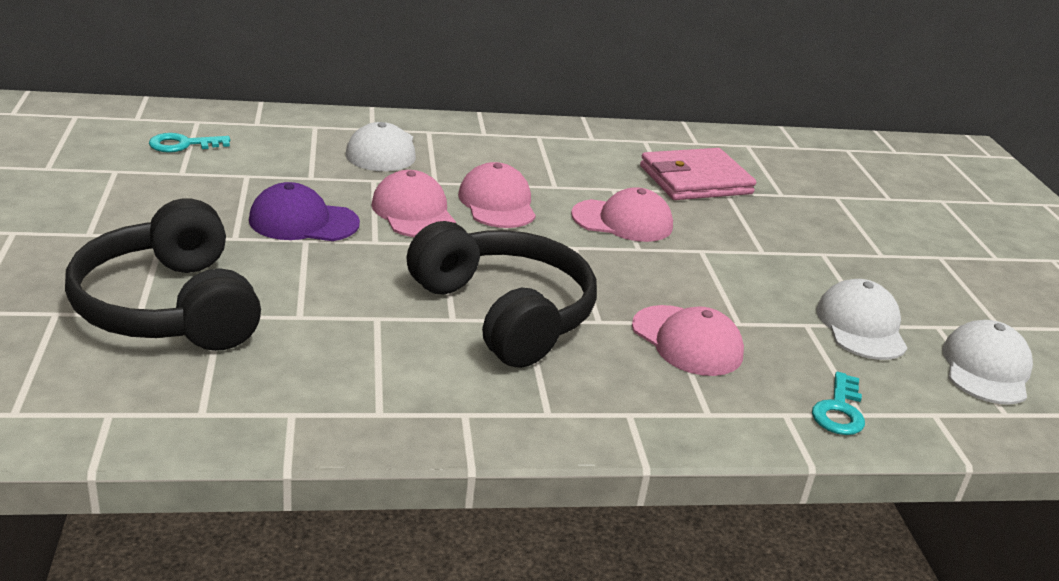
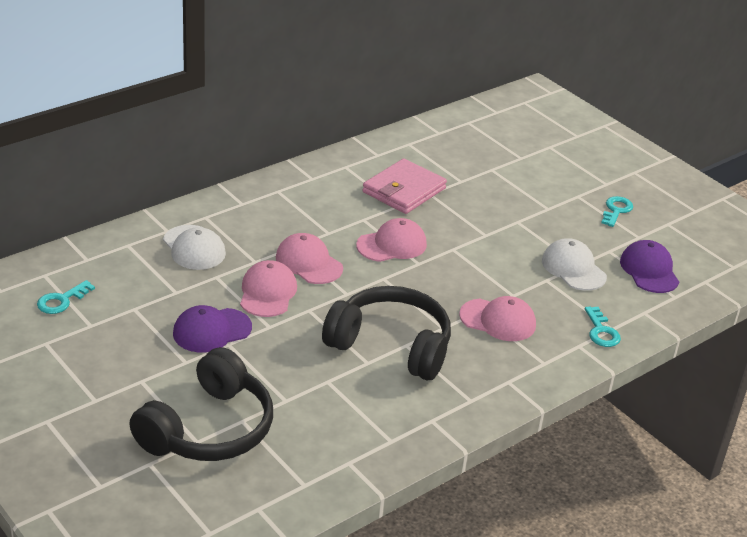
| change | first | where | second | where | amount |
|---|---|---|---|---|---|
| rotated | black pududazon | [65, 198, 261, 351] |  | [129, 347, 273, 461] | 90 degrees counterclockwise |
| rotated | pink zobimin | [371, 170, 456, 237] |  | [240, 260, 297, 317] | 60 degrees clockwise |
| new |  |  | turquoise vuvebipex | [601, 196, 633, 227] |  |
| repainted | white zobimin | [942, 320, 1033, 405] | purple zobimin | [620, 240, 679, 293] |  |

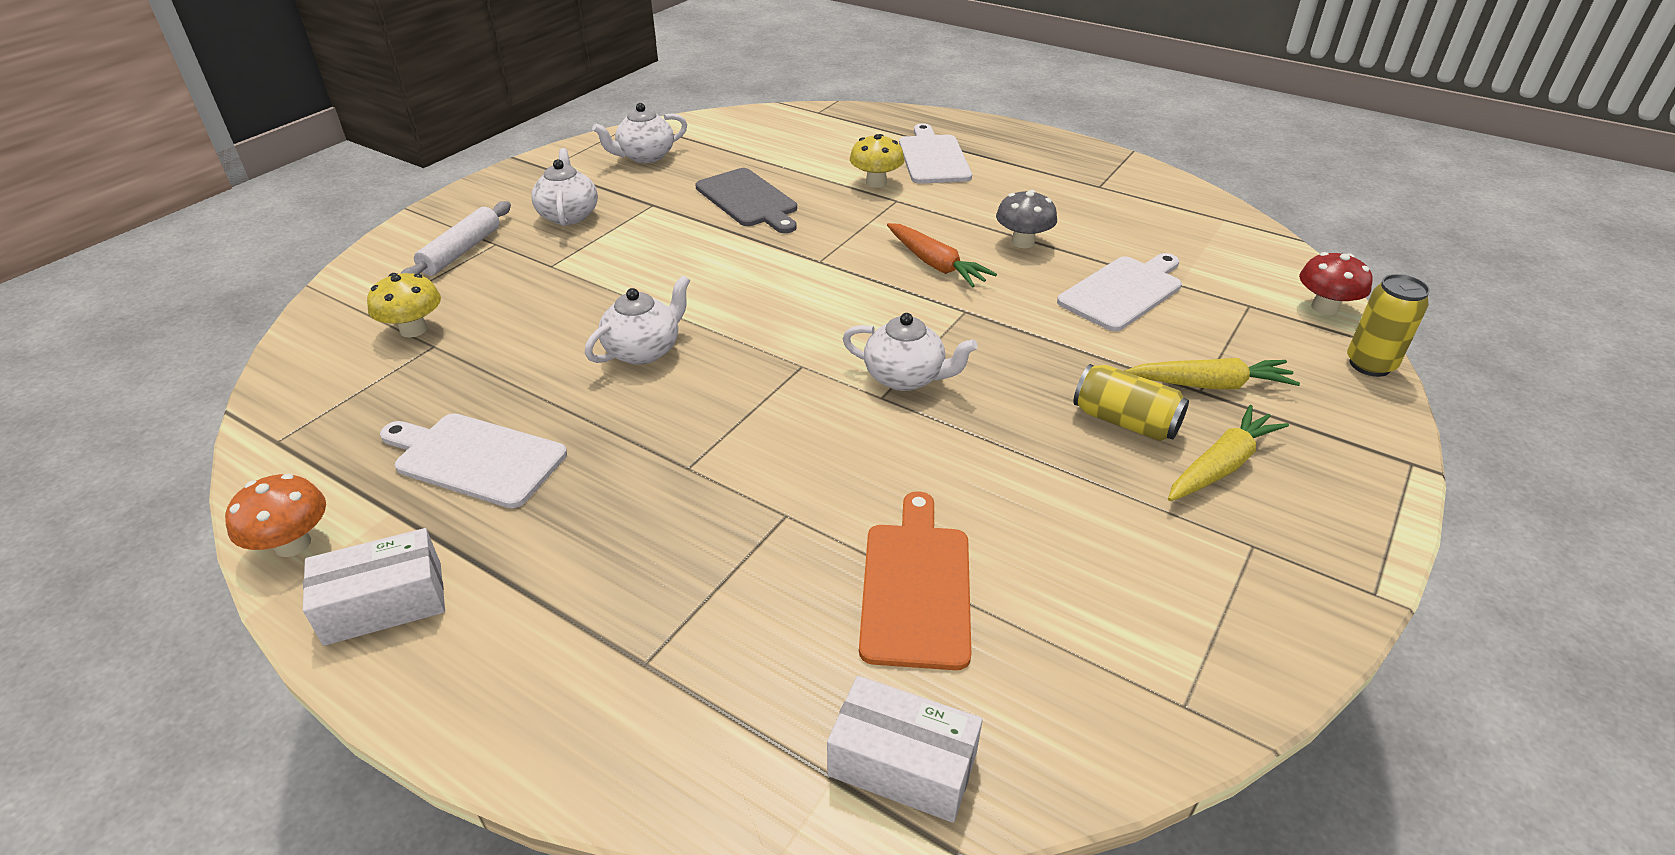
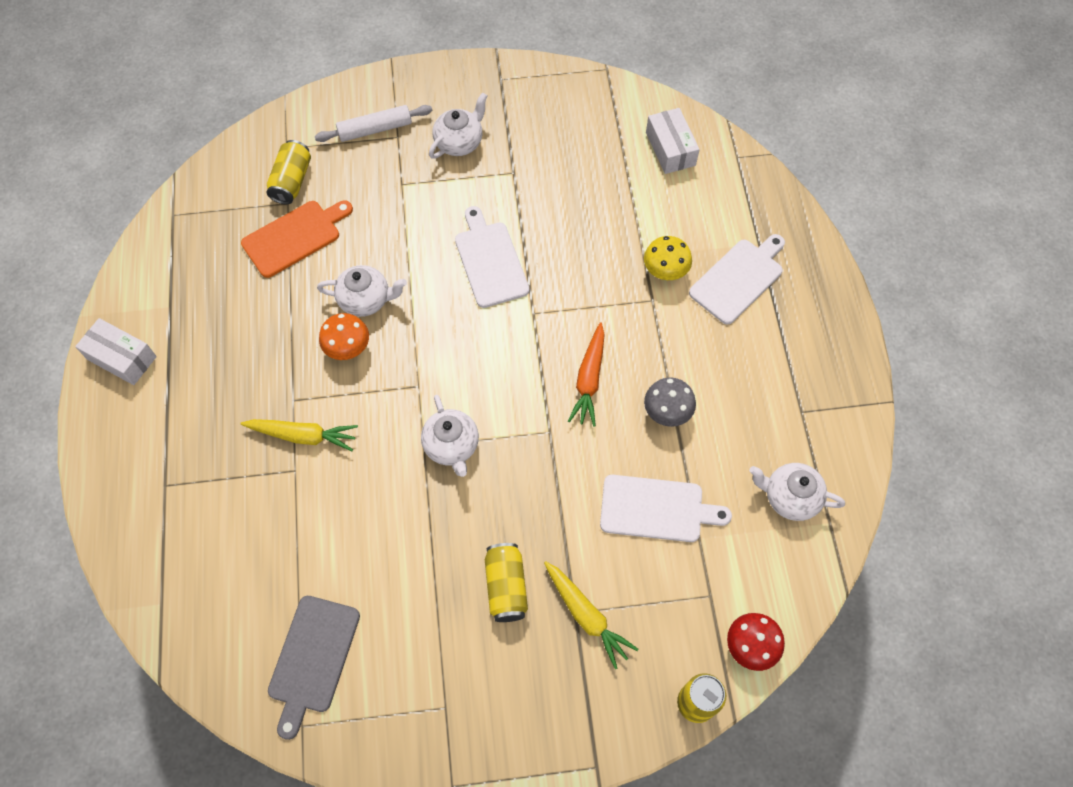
| change | first | where | second | where | amount |
|---|---|---|---|---|---|
| shifted | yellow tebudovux | [1168, 405, 1289, 501] |  | [240, 419, 358, 451] |  |
| shifted | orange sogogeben | [859, 491, 971, 670] |  | [241, 200, 353, 278] |  |
| swapped | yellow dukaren | [367, 273, 441, 338] | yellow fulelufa | [267, 140, 311, 204] |  |
| shifted | grey sogogeben | [695, 168, 797, 233] |  | [268, 596, 360, 740] |  |
| shifted | orange dukaren | [225, 474, 326, 557] |  | [319, 313, 369, 360] |  |
| shifted | white sogogeben | [380, 413, 567, 508] |  | [455, 206, 529, 308] |  |
| shifted | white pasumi | [827, 676, 983, 823] |  | [646, 108, 700, 174] |  |
| shifted | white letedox | [592, 103, 687, 163] |  | [749, 463, 845, 521] |  |

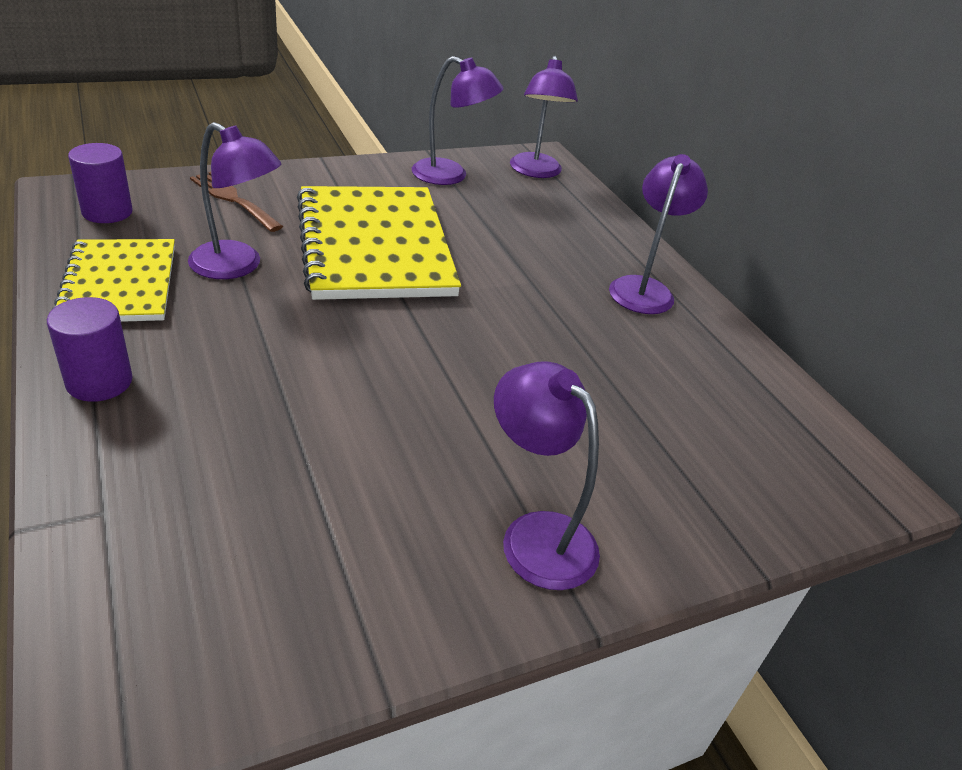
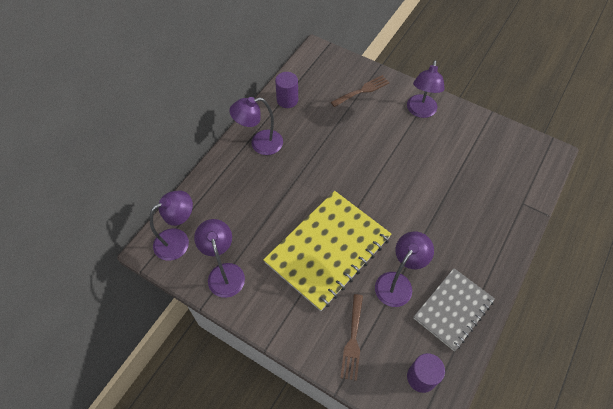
| change | first | where | second | where | amount |
|---|---|---|---|---|---|
| shifted | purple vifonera | [47, 297, 133, 402] |  | [275, 72, 298, 108] |  |
| new |  |  | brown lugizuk | [331, 75, 390, 107] |  |
| rotated | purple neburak | [188, 122, 281, 279] |  | [375, 232, 434, 307] | 45 degrees clockwise |
| repainted | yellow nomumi | [52, 239, 175, 322] | grey nomumi | [414, 268, 495, 351] |  |

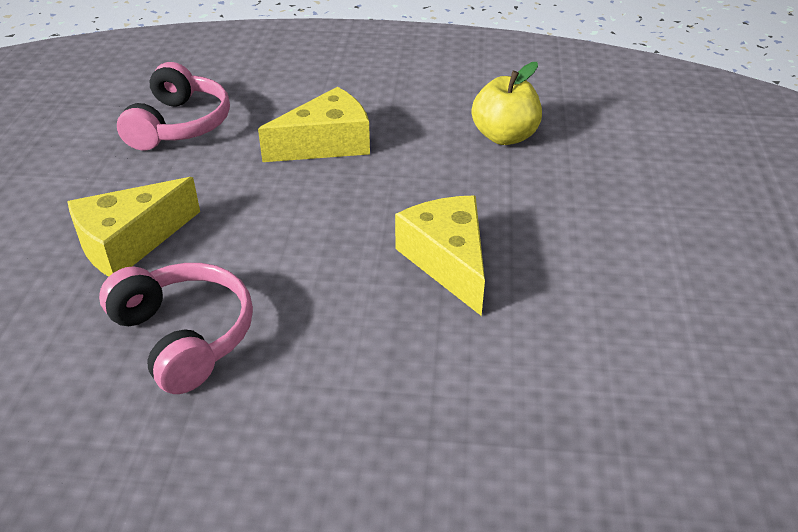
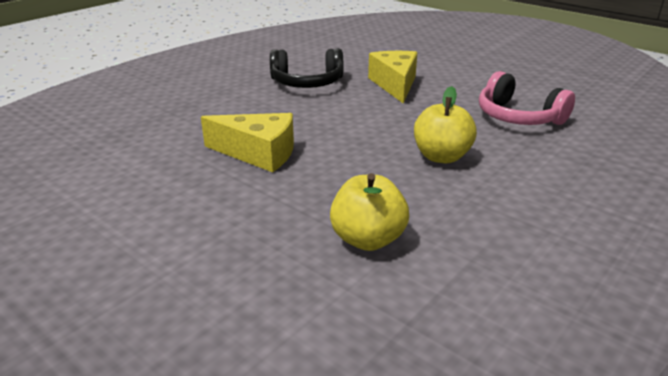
| change | first | where | second | where | amount |
|---|---|---|---|---|---|
| repainted | pink pududazon | [99, 263, 253, 394] | black pududazon | [270, 48, 343, 88] |  |
| swapped | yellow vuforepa | [258, 87, 370, 162] | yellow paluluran | [414, 86, 477, 163] |  |

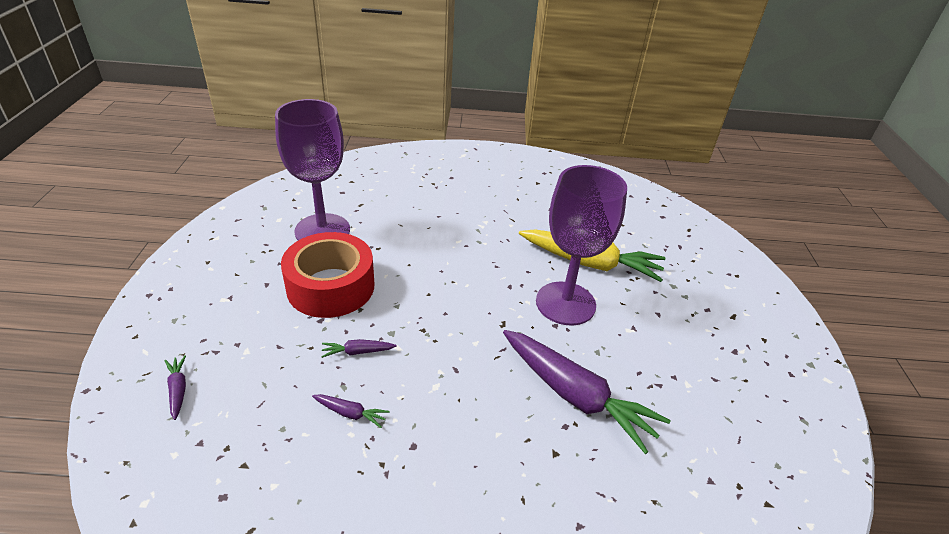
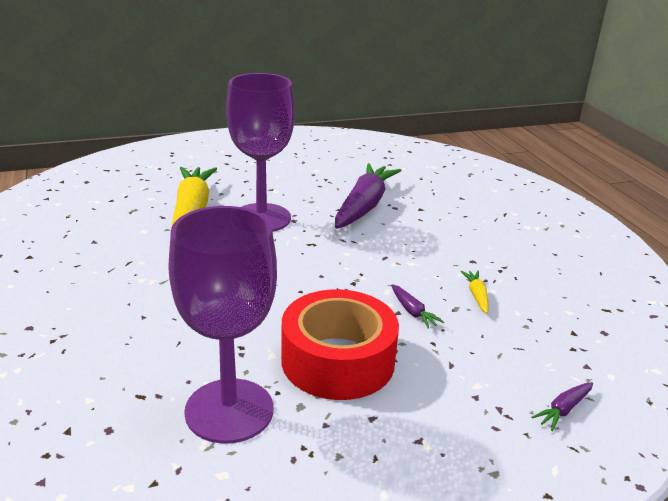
| change | first | where | second | where | amount |
|---|---|---|---|---|---|
| repainted | purple tebudovux | [312, 394, 390, 428] | yellow tebudovux | [461, 271, 489, 314] |  |

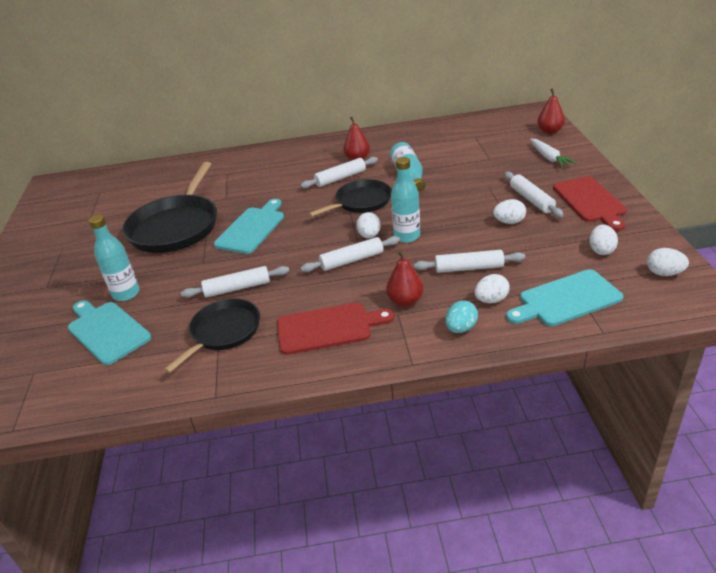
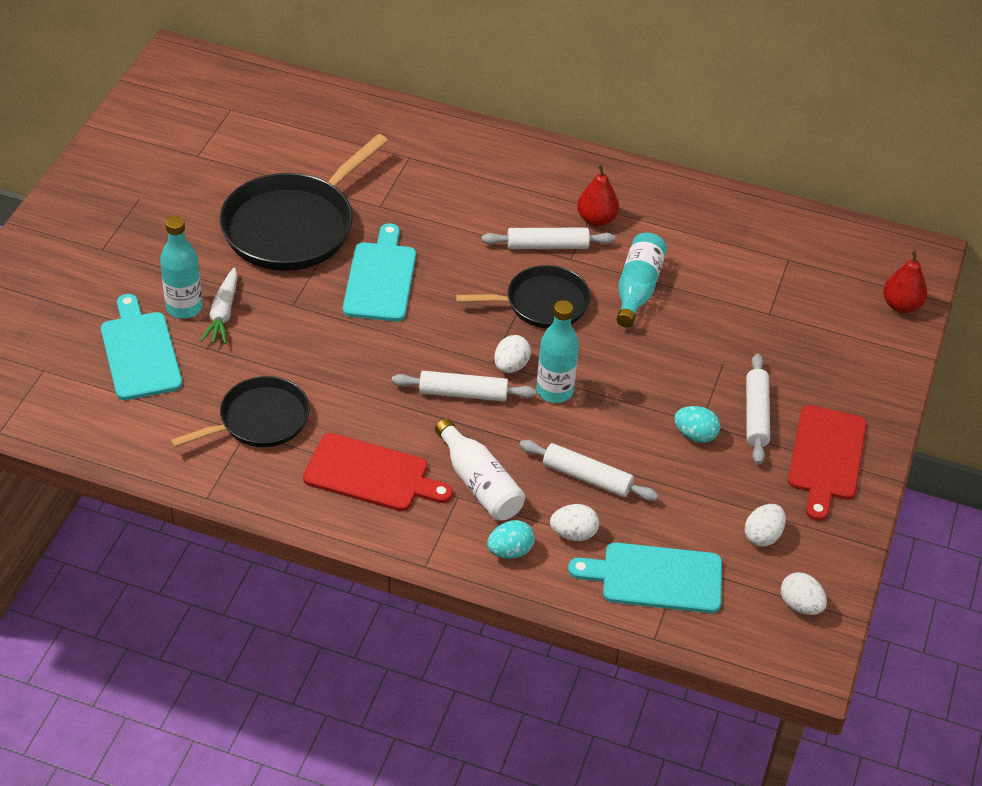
| change | first | where | second | where | amount |
|---|---|---|---|---|---|
| shifted | white tebudovux | [530, 139, 576, 168] |  | [200, 268, 238, 344] |  |
| rotated | turquoise sogogeben | [214, 199, 284, 254] |  | [343, 223, 416, 321] | 45 degrees counterclockwise |
| swapped | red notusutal | [386, 251, 424, 307] | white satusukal | [435, 418, 525, 520] |  |
| repainted | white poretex | [493, 199, 526, 224] | turquoise poretex | [674, 406, 721, 443] |  |
| gone | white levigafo | [181, 266, 289, 298] |  |  |  |

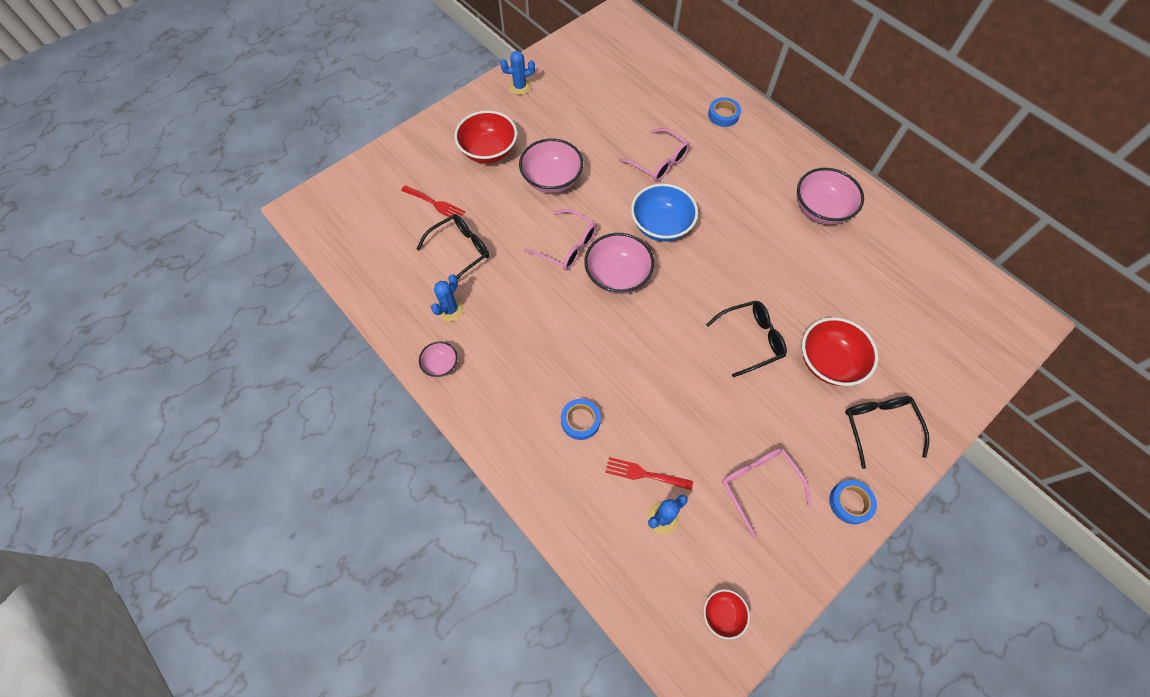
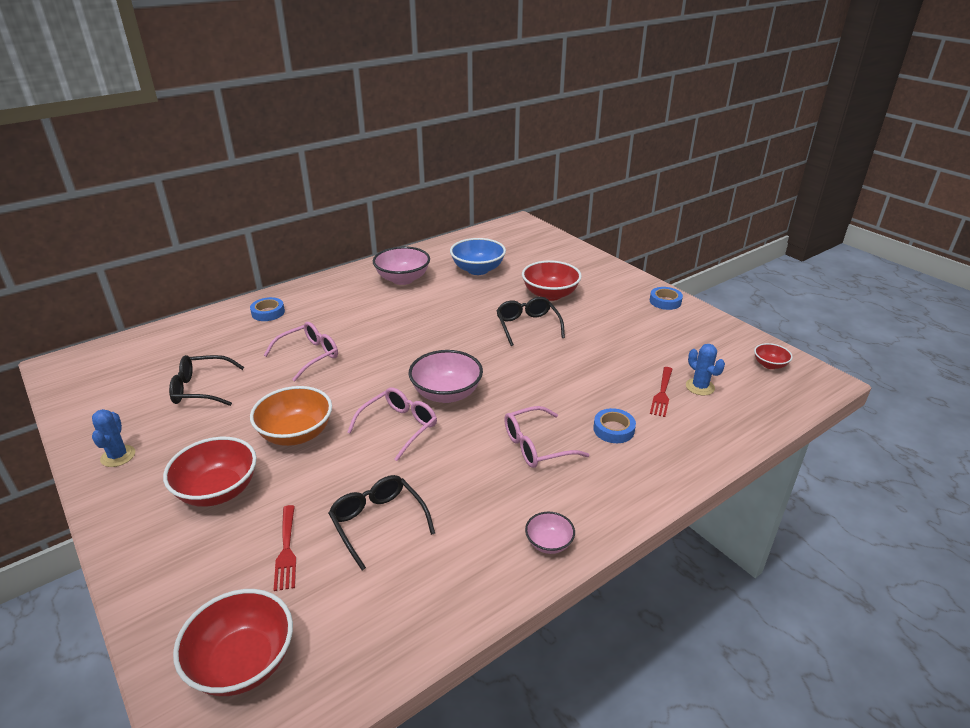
| change | first | where | second | where | amount |
|---|---|---|---|---|---|
| shifted | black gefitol | [845, 396, 930, 469] |  | [169, 355, 244, 406] |  |
| new |  |  | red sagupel | [173, 589, 293, 696] |  |
| repainted | pink sagupel | [519, 138, 583, 193] | orange sagupel | [250, 386, 332, 446] |  |
| rotated | red lugizuk | [401, 185, 465, 217] |  | [274, 505, 296, 591] | 135 degrees clockwise |
| shifted | blue sagupel | [631, 184, 698, 242] |  | [450, 238, 506, 275] |  |
| shifted | pink gefitol | [722, 448, 811, 537] |  | [504, 406, 589, 468] |  |
| gone | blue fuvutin | [431, 274, 464, 322] |  |  |  |

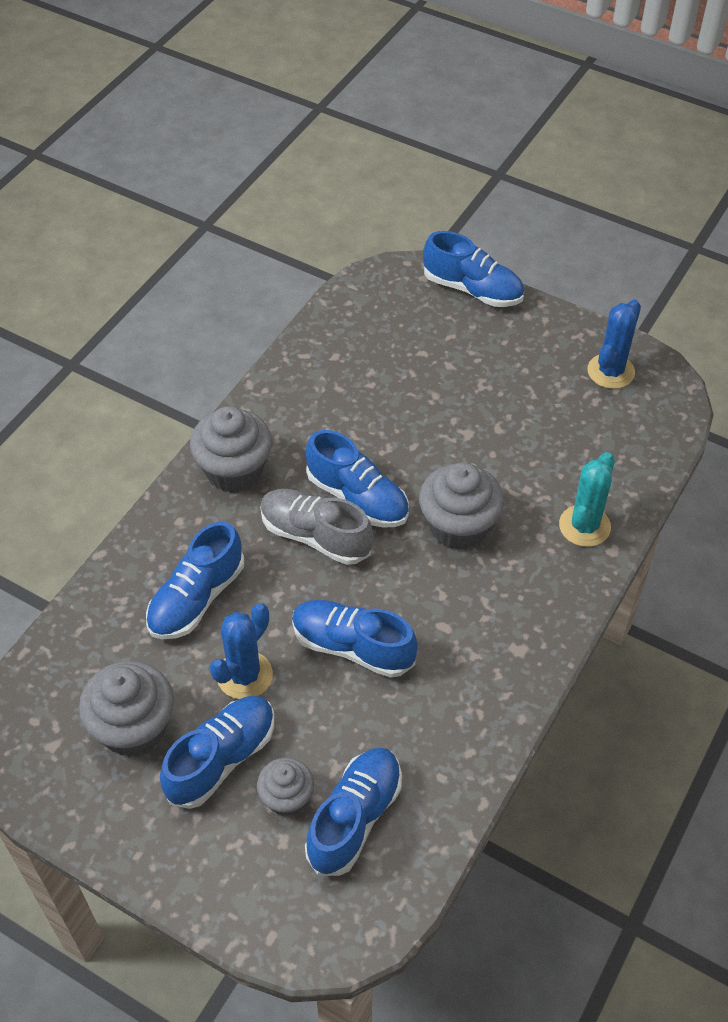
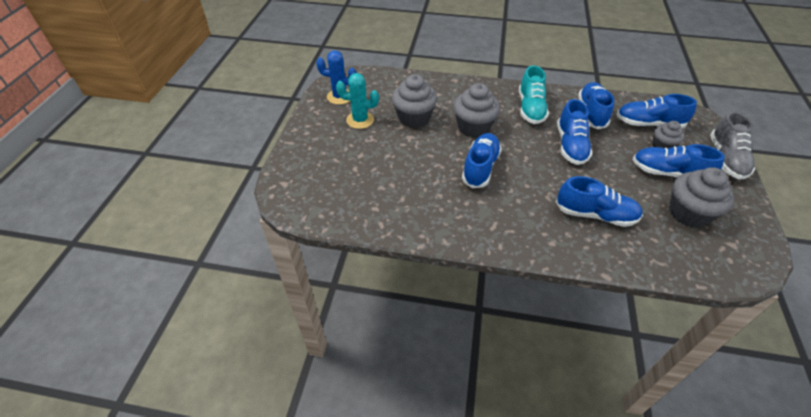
| change | first | where | second | where | amount |
|---|---|---|---|---|---|
| shifted | turquoise fuvutin | [559, 452, 615, 547] |  | [336, 73, 379, 129] |  |
| shifted | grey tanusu | [190, 406, 272, 492] |  | [392, 74, 437, 128] |  |
| new |  |  | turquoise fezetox | [519, 66, 549, 124] |  |
| shifted | blue fezetox | [423, 231, 524, 307] |  | [578, 82, 614, 129] |  |
| shifted | grey fezetox | [260, 489, 373, 565] |  | [710, 112, 755, 180] |  |
| gone | blue fuvutin | [210, 603, 273, 699] |  |  |  |

